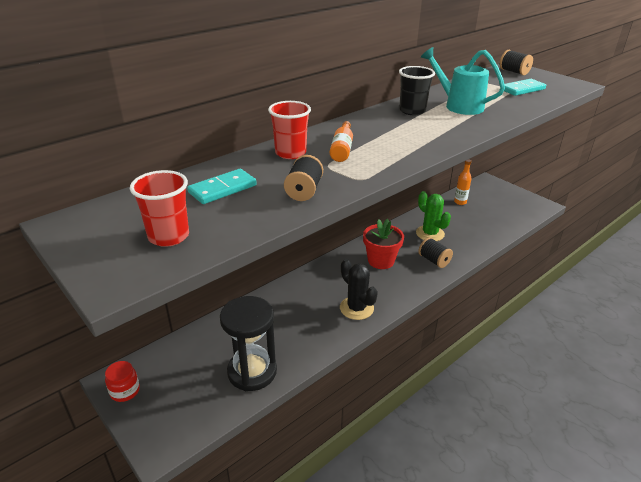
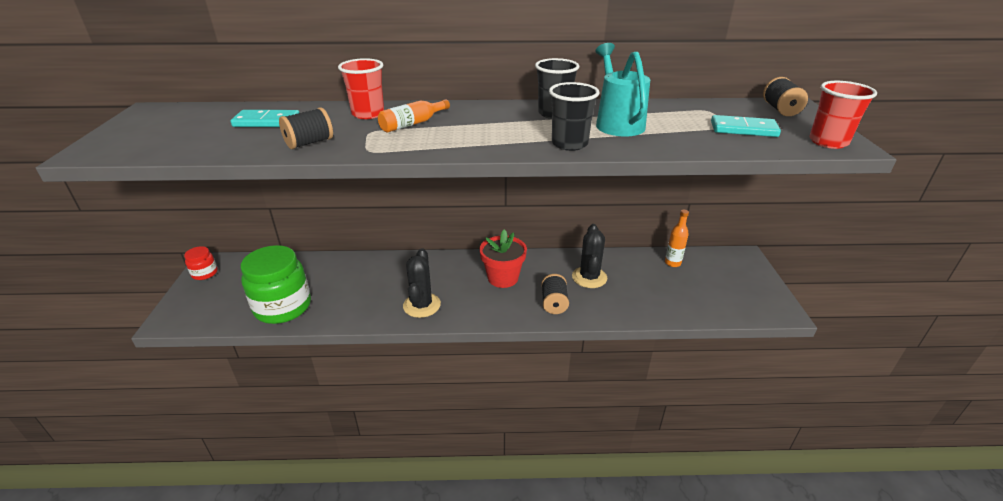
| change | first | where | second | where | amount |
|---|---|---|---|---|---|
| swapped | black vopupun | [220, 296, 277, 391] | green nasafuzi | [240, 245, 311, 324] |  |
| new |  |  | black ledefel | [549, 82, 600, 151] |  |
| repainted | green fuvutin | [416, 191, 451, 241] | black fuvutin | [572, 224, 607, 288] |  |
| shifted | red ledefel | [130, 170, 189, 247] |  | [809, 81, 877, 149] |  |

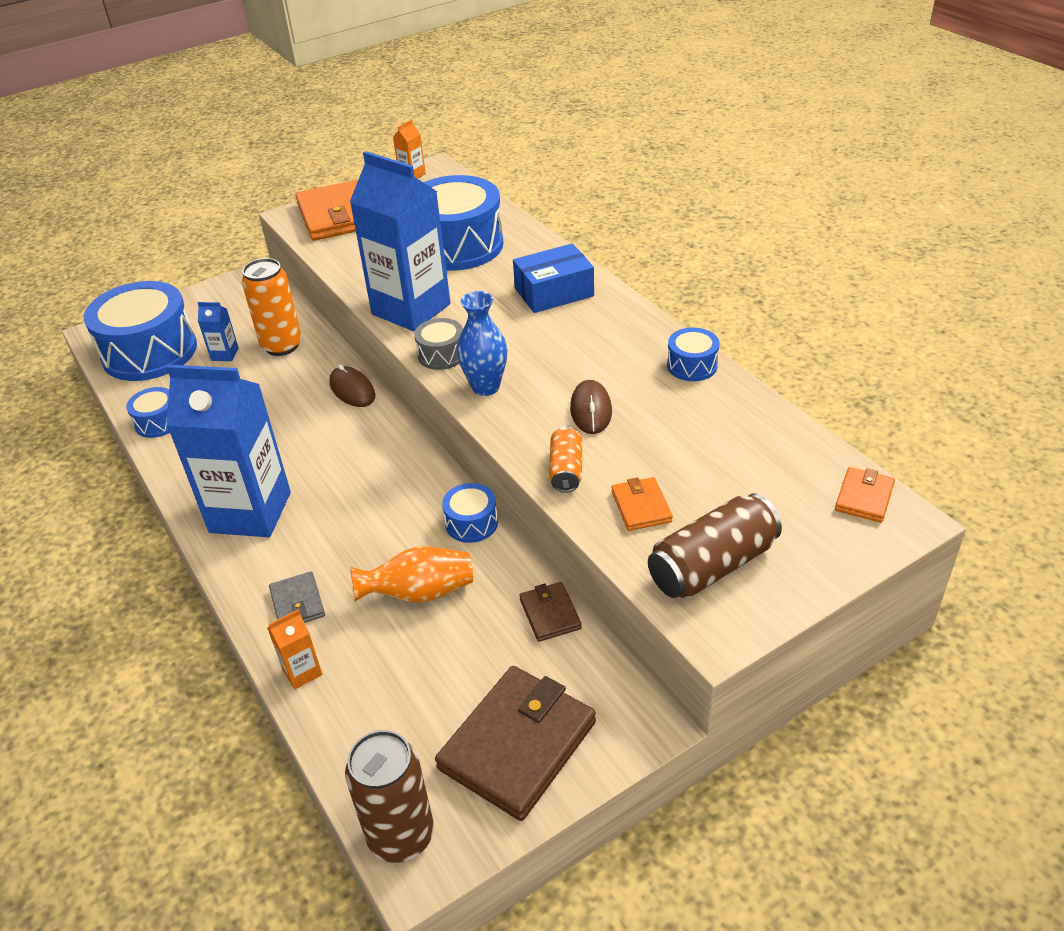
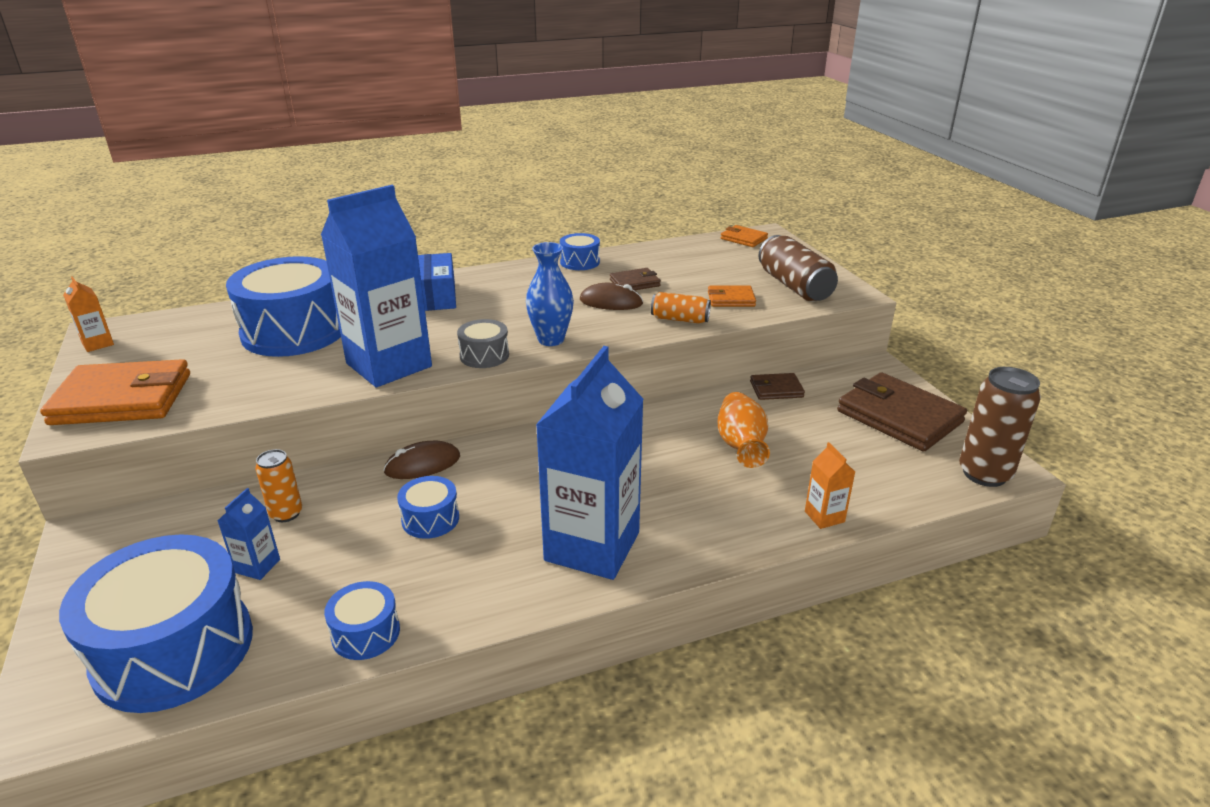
| change | first | where | second | where | amount |
|---|---|---|---|---|---|
| scaled | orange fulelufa | [242, 258, 302, 356] |  | [255, 449, 302, 522] | x0.59 |
| shifted | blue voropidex | [442, 483, 498, 543] |  | [397, 476, 459, 539] |  |
| new |  |  | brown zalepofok | [610, 268, 661, 290] |  |
| gone | grey zalepofok | [269, 571, 325, 623] |  |  |  |

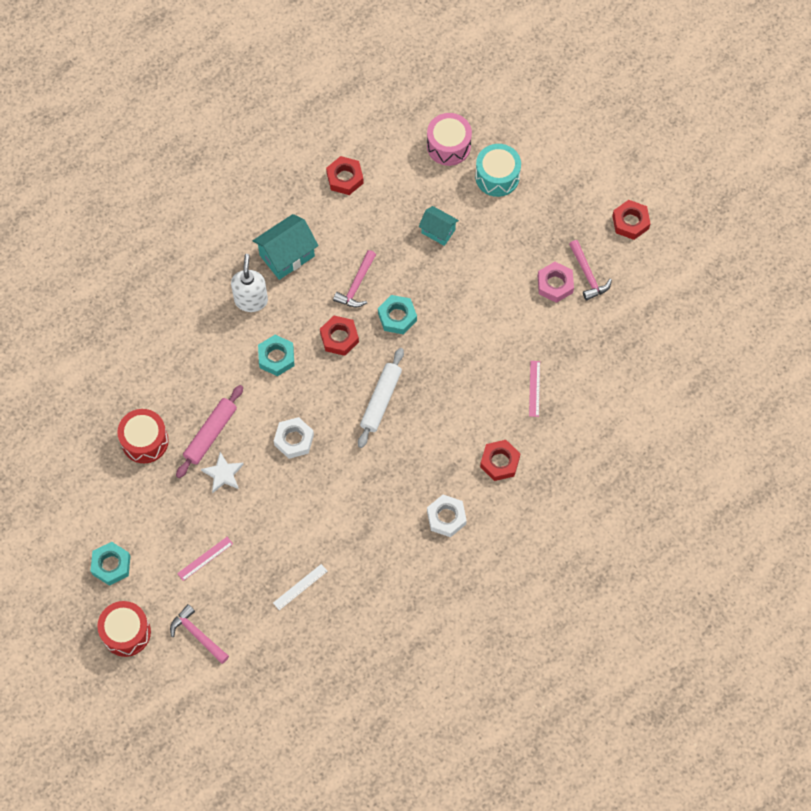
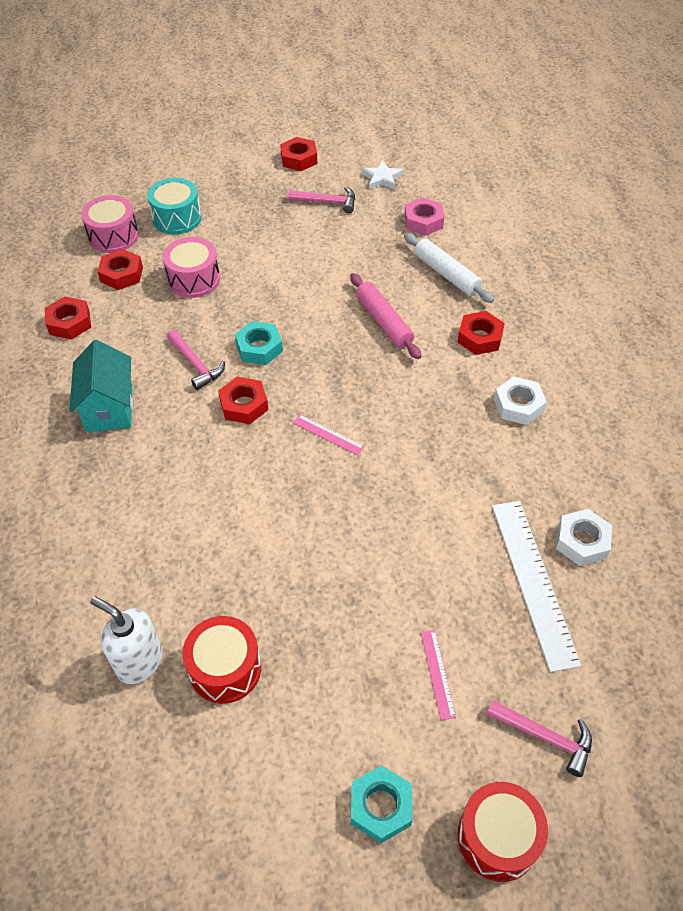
| change | first | where | second | where | amount |
|---|---|---|---|---|---|
| shifted | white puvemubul | [231, 254, 268, 312] |  | [90, 596, 162, 684] |  |
| new |  |  | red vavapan | [97, 249, 143, 290] |  |
| swapped | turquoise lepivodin | [419, 206, 459, 246] | pink voropidex | [163, 237, 220, 298] |  |
| shifted | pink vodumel | [529, 361, 540, 417] |  | [293, 415, 364, 455] |  |
| shifted | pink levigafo | [176, 385, 243, 478] |  | [350, 273, 421, 359] |  |
| shifted | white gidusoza | [201, 452, 244, 493] |  | [361, 160, 404, 190] |  |
| shifted | pink vavapan | [538, 262, 574, 303] |  | [404, 197, 444, 236] |  |
| shifted | white levigafo | [358, 348, 404, 448] |  | [404, 233, 494, 303] |  |
| rotated | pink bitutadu | [170, 604, 229, 664] |  | [486, 700, 592, 777] | 135 degrees counterclockwise |
| scaled | white vodumel | [273, 564, 327, 610] |  | [492, 501, 581, 672] | x2.16 |
| shifted | white vavapan | [274, 417, 314, 459] |  | [556, 509, 612, 566] |  |
| gone | turquoise vavapan | [258, 335, 295, 376] |  |  |  |

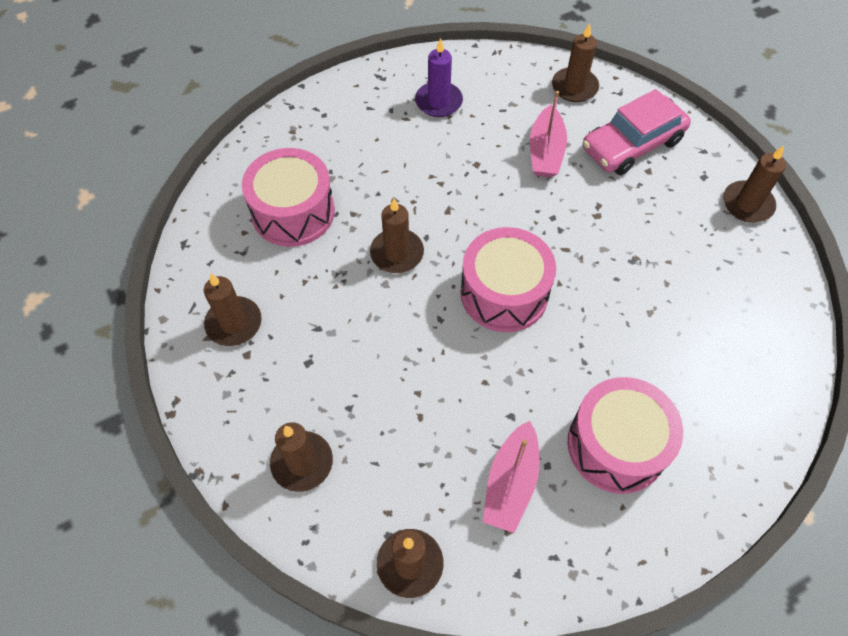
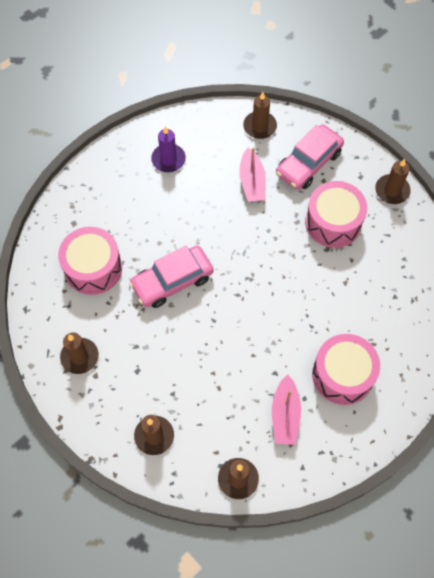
| change | first | where | second | where | amount |
|---|---|---|---|---|---|
| swapped | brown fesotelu | [370, 198, 424, 273] | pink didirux | [129, 246, 214, 308] |  |
| shifted | pink voropidex | [460, 227, 556, 332] |  | [305, 181, 367, 248] |  |

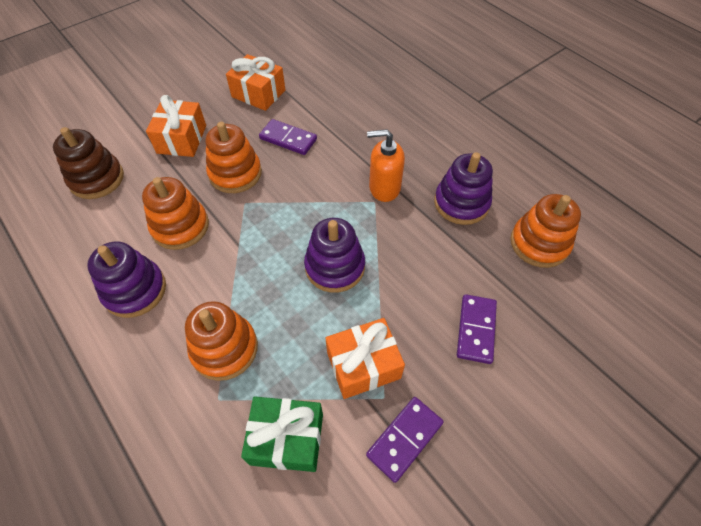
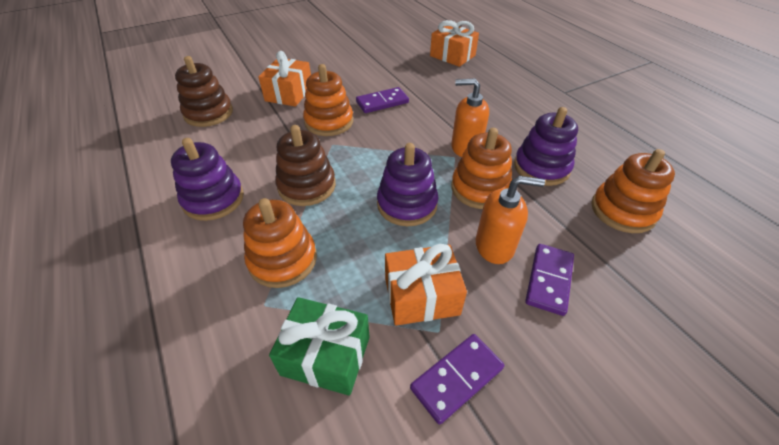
| change | first | where | second | where | amount |
|---|---|---|---|---|---|
| new |  |  | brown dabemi | [275, 125, 336, 206] |  |
| rotated | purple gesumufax | [259, 119, 317, 155] |  | [356, 87, 409, 113] | 60 degrees counterclockwise |
| shifted | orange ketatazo | [226, 54, 285, 111] |  | [430, 20, 479, 67] |  |
| shifted | orange dabemi | [142, 177, 209, 250] |  | [451, 128, 512, 209] |  |
| new |  |  | orange puvemubul | [476, 176, 545, 264] |  |

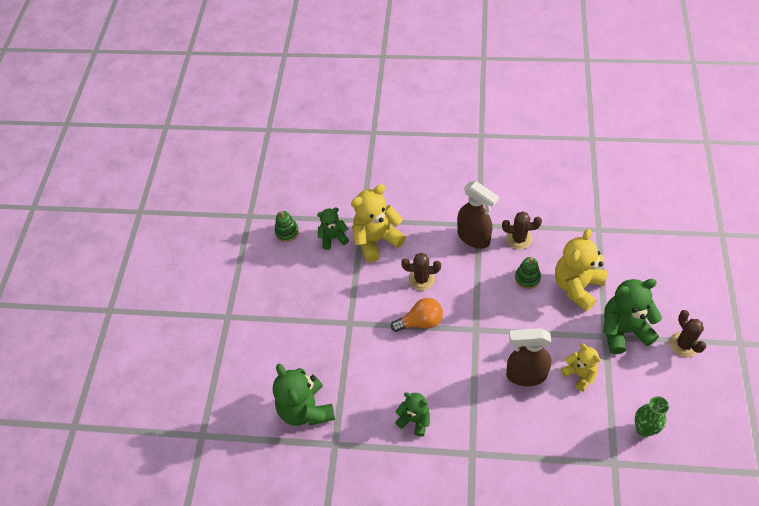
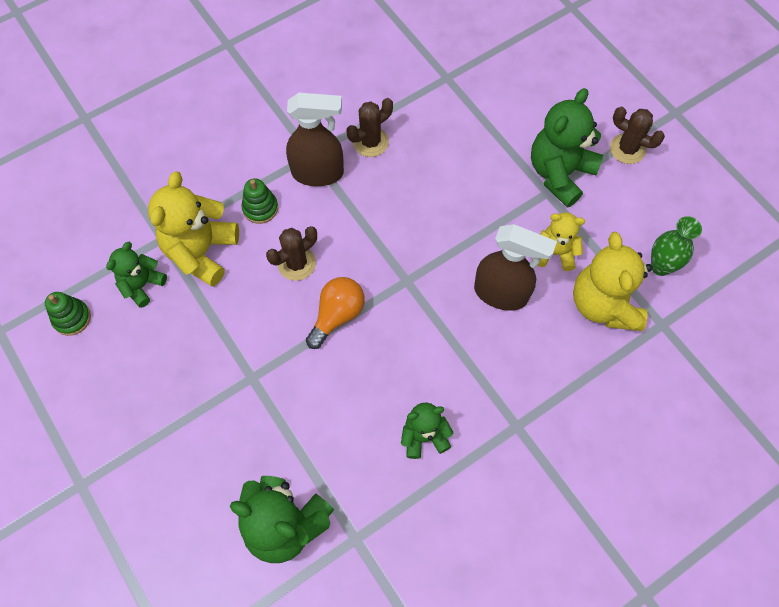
| change | first | where | second | where | amount |
|---|---|---|---|---|---|
| shifted | green dabemi | [515, 257, 541, 289] |  | [242, 178, 278, 224] |  |
| rotated | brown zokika | [506, 328, 551, 386] |  | [474, 224, 557, 311] | 120 degrees counterclockwise |
| shifted | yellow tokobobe | [555, 229, 608, 311] |  | [573, 232, 653, 331] |  |

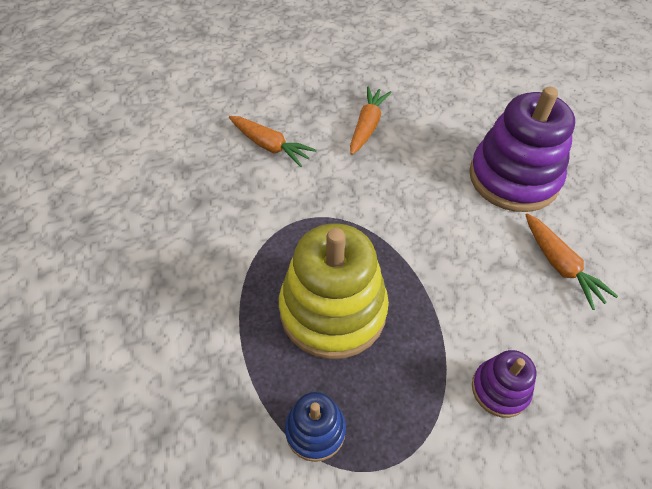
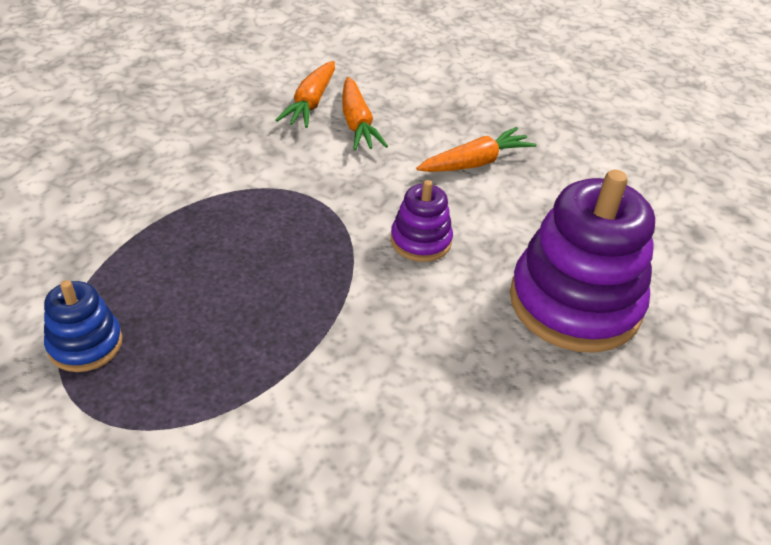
| change | first | where | second | where | amount |
|---|---|---|---|---|---|
| shifted | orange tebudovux | [526, 213, 618, 310] |  | [275, 61, 335, 128] |  |
| shifted | purple dabemi | [472, 350, 536, 418] |  | [391, 180, 453, 262] |  |
| gone | yellow dabemi | [279, 223, 389, 359] |  |  |  |

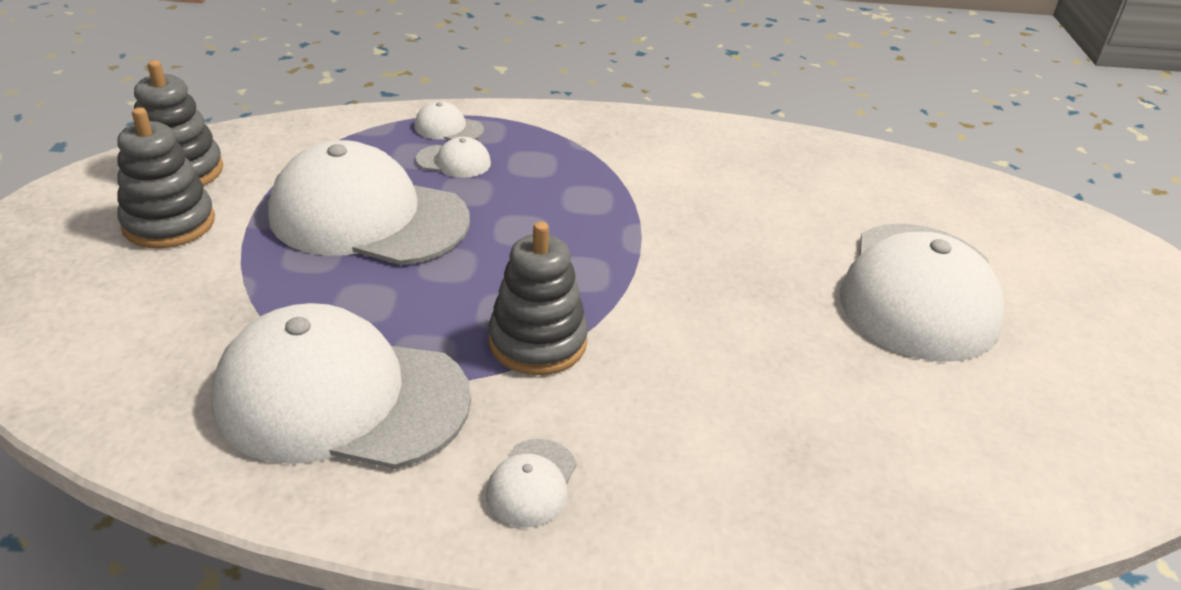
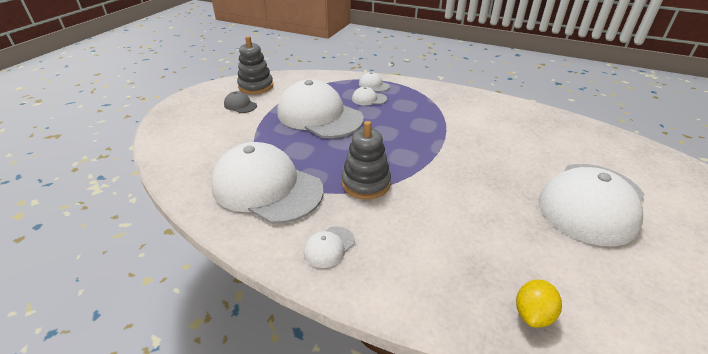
| change | first | where | second | where | amount |
|---|---|---|---|---|---|
| swapped | grey dabemi | [117, 107, 215, 248] | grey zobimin | [224, 91, 257, 113] |  |
| rotated | white zobimin | [416, 137, 491, 178] |  | [352, 87, 387, 105] | 150 degrees clockwise |
| new |  |  | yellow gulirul | [516, 280, 562, 328] |  |

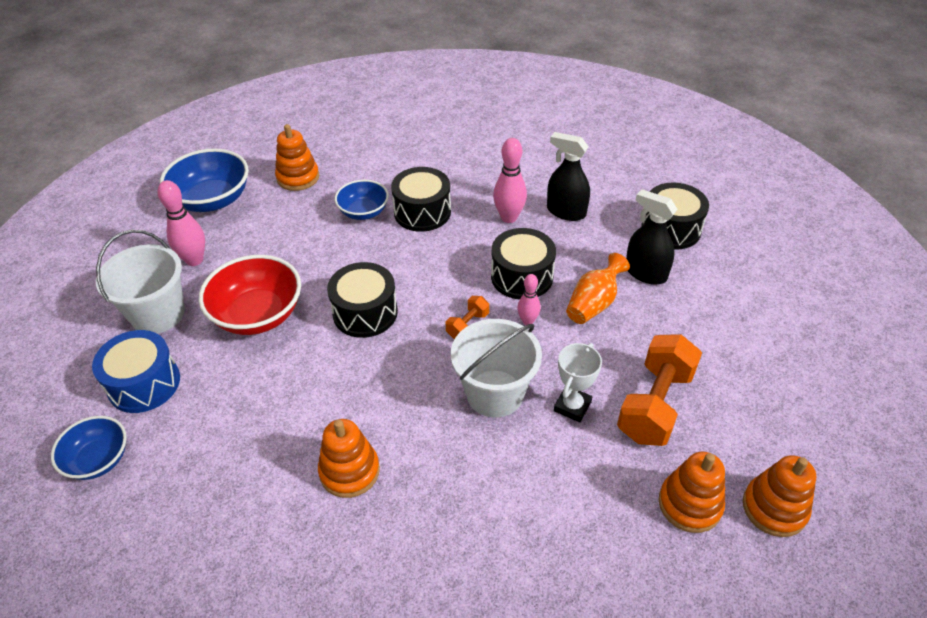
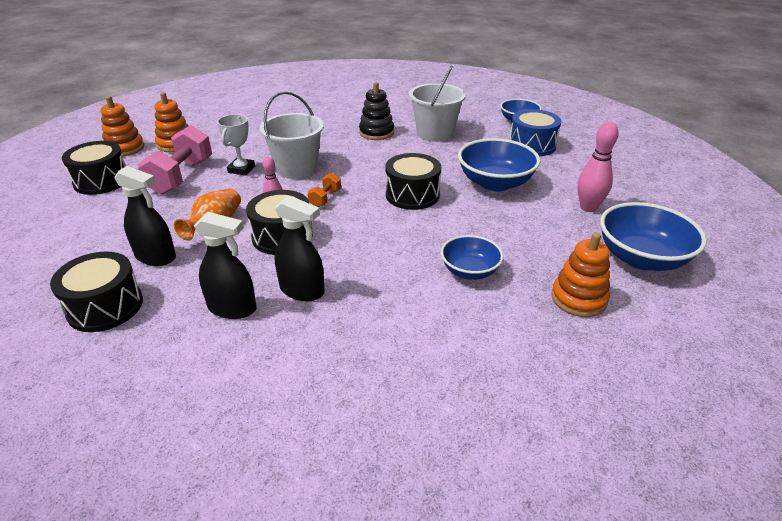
| change | first | where | second | where | amount |
|---|---|---|---|---|---|
| shifted | black voropidex | [391, 167, 451, 232] |  | [62, 141, 126, 195] |  |
| repainted | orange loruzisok | [617, 334, 702, 446] | pink loruzisok | [137, 125, 212, 195] |  |
| swapped | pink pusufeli | [493, 138, 527, 223] | black zokika | [274, 195, 325, 301] |  |
| repainted | orange dabemi | [318, 419, 380, 498] | black dabemi | [359, 82, 394, 140] |  |
| shifted | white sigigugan | [96, 230, 185, 334] |  | [409, 66, 466, 142] |  |
| repainted | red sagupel | [199, 255, 301, 335] | blue sagupel | [458, 138, 540, 191] |  |

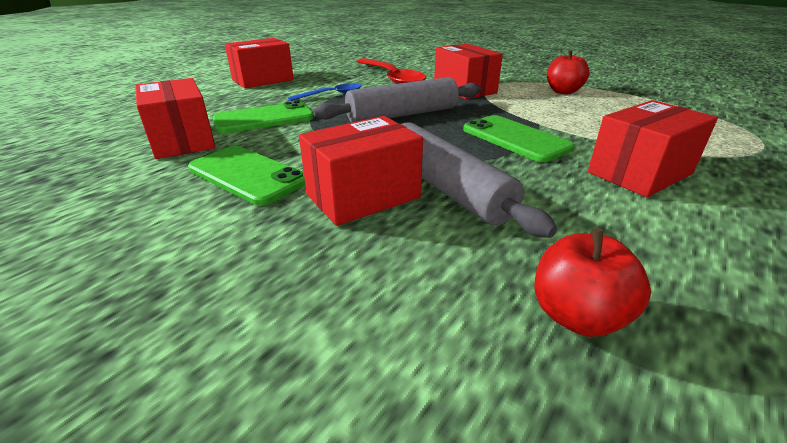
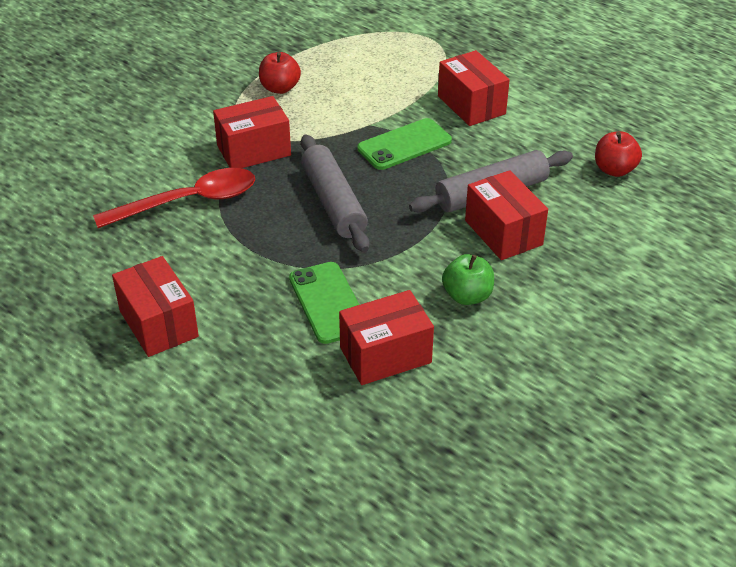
| change | first | where | second | where | amount |
|---|---|---|---|---|---|
| swapped | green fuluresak | [188, 146, 305, 206] | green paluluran | [442, 254, 494, 305] |  |
| gone | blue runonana | [288, 83, 362, 101] |  |  |  |

